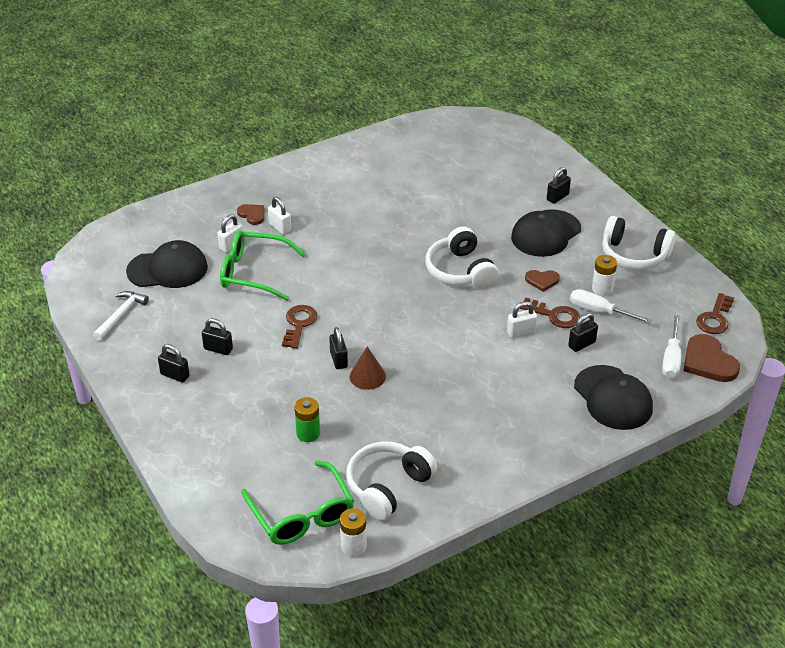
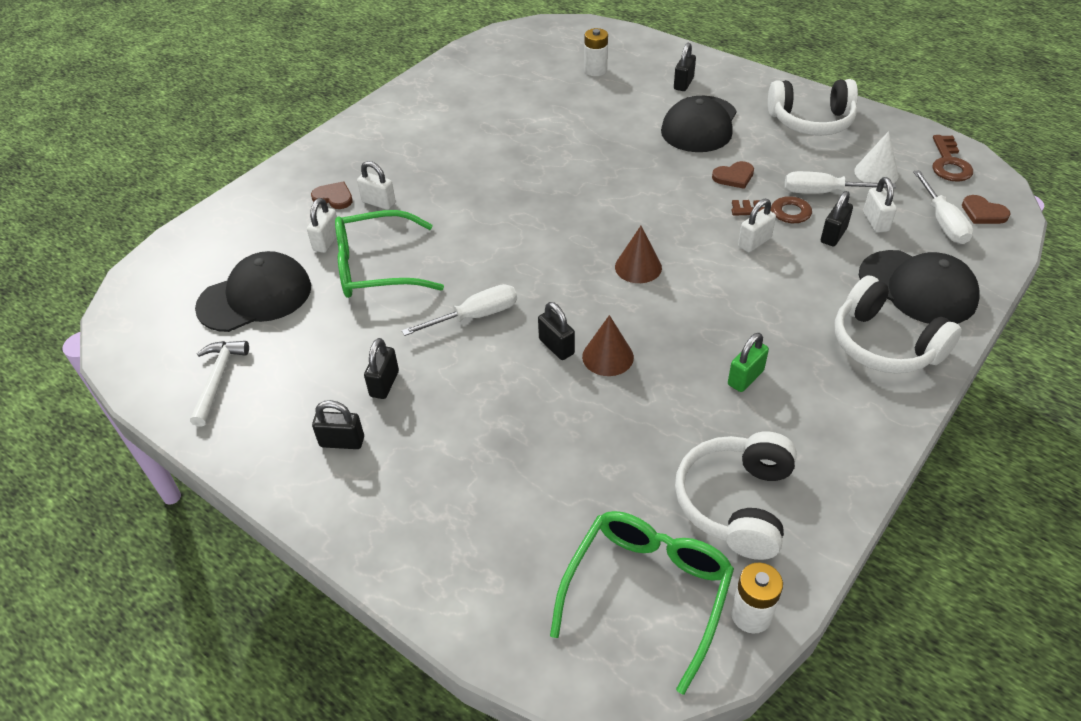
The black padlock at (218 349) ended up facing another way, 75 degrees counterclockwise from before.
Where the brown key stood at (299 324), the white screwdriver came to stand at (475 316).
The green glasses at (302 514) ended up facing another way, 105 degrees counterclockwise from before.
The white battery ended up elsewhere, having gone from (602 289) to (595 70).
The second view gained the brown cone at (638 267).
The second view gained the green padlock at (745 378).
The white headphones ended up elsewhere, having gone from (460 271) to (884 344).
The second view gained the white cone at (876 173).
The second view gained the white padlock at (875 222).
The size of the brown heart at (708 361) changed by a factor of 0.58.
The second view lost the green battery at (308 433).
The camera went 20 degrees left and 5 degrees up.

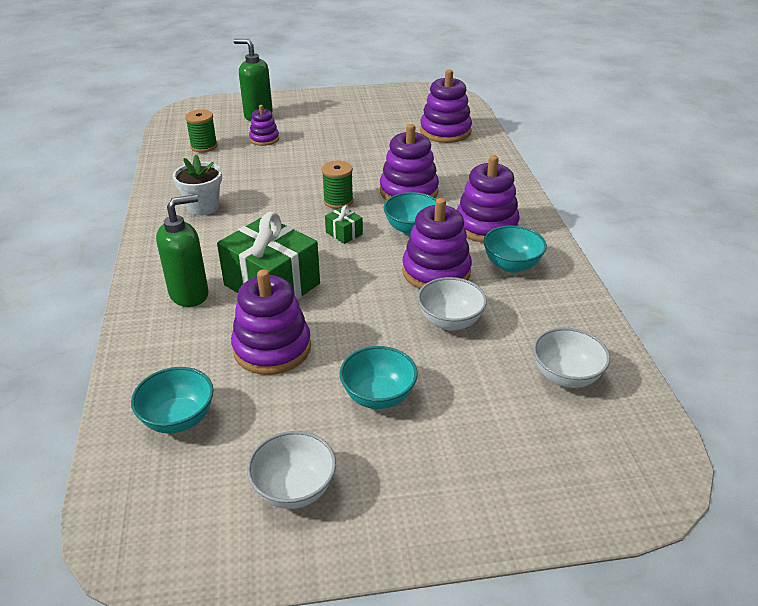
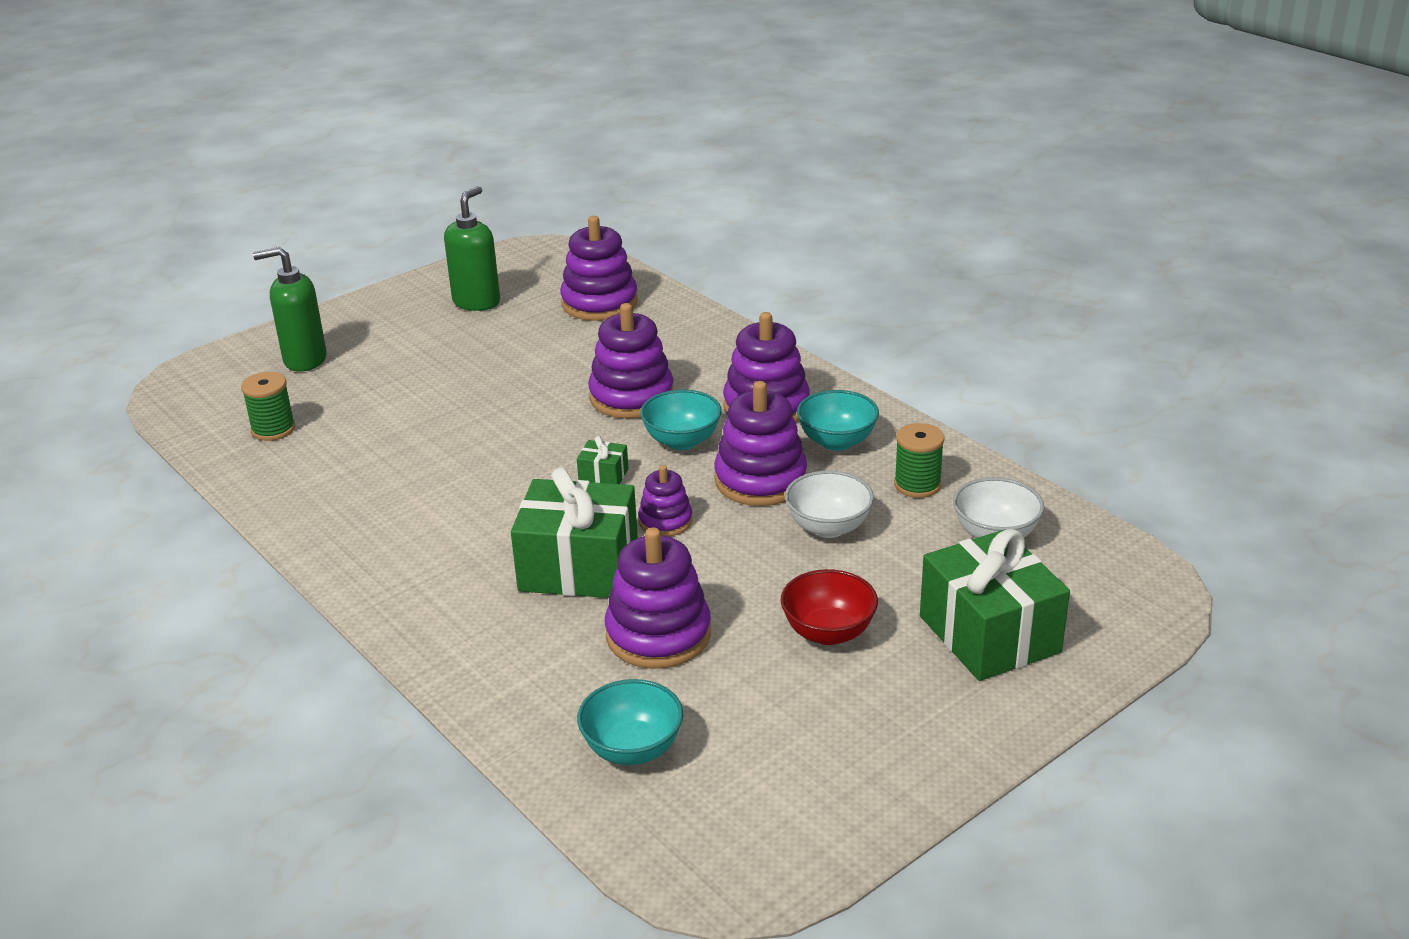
The green soap dispenser ended up elsewhere, having gone from (189 294) to (477 302).
The purple stacking toy ended up elsewhere, having gone from (264 139) to (665 521).
What was the turquoise bowl at (378 396) turned into the red bowl at (828 632).
The green spool ended up elsewhere, having gone from (338 201) to (917 485).
The second view gained the green gift at (989 634).
The second view lost the white flower pot at (203 207).
The second view lost the white bowl at (294 489).
The camera went 30 degrees left and 5 degrees down.

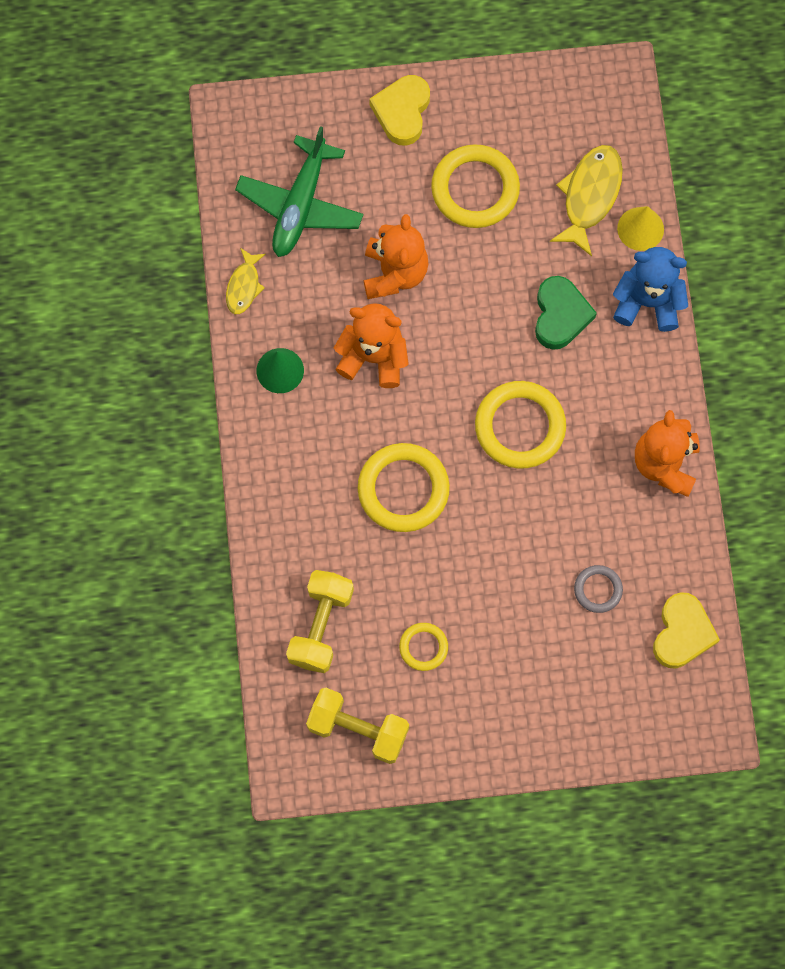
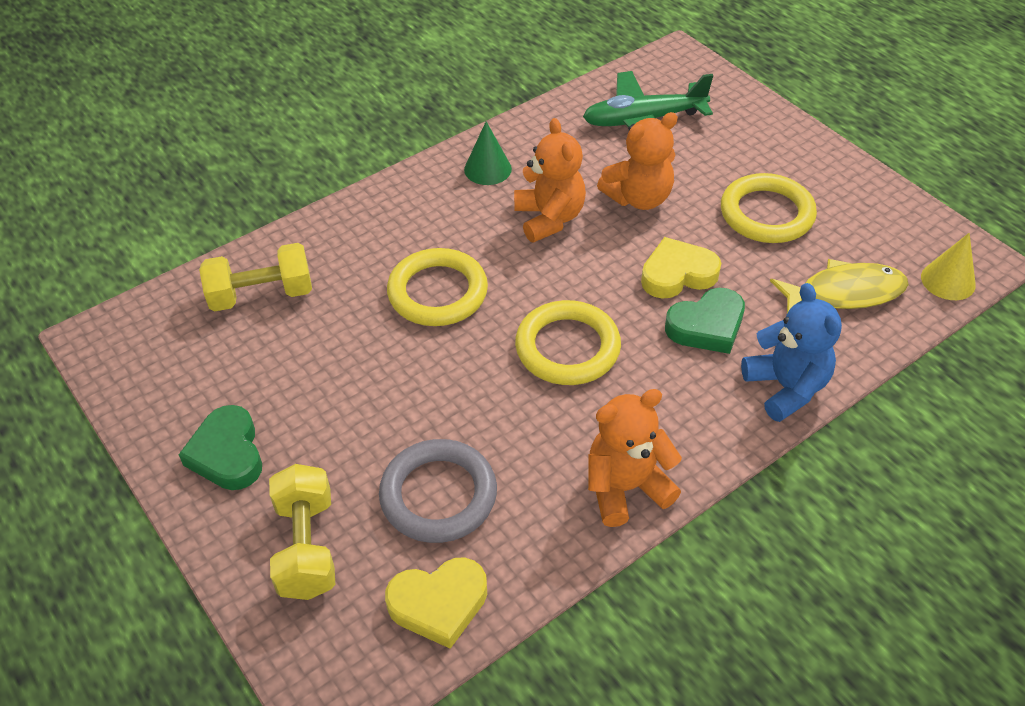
The second view gained the green heart at (227 454).
The yellow dumbbell ended up elsewhere, having gone from (358 729) to (307 547).
The size of the grey ring at (598 589) changed by a factor of 1.91.
The yellow heart ended up elsewhere, having gone from (402 112) to (677 274).
The yellow cone ended up elsewhere, having gone from (640 228) to (948 281).
The second view lost the yellow fish at (244 286).
The second view lost the yellow ring at (423 647).
The camera went 60 degrees right and 25 degrees down.

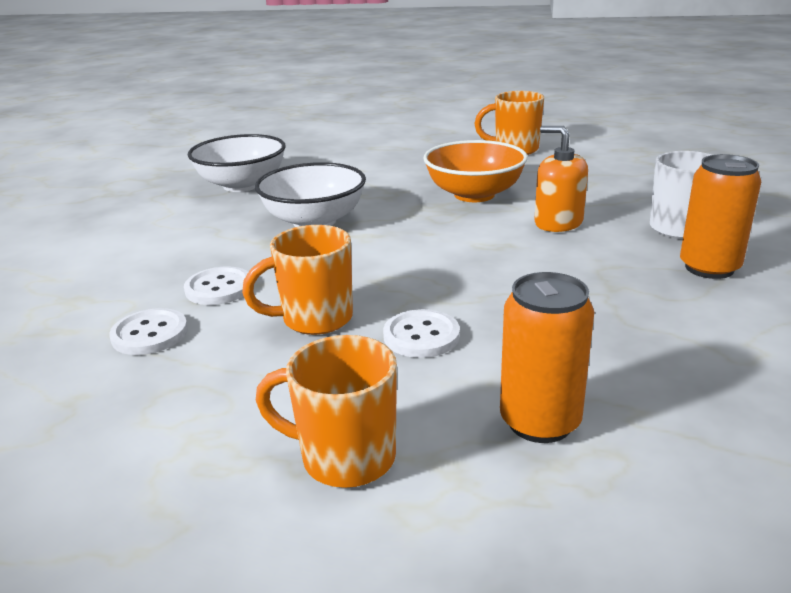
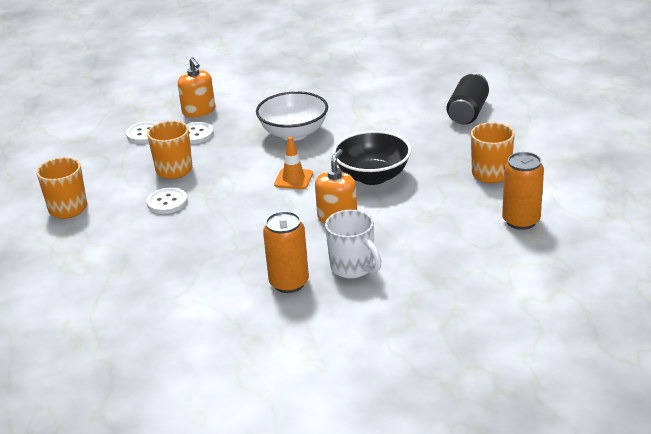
The second view gained the orange soap dispenser at (199 111).
The second view gained the orange traffic cone at (293 179).
What was the orange bowl at (474 194) turned into the black bowl at (372 176).
The second view gained the black can at (468 112).
The orange can ended up elsewhere, having gone from (540 422) to (521 221).
The second view lost the white bowl at (242 185).
The camera went 70 degrees right and 5 degrees up.

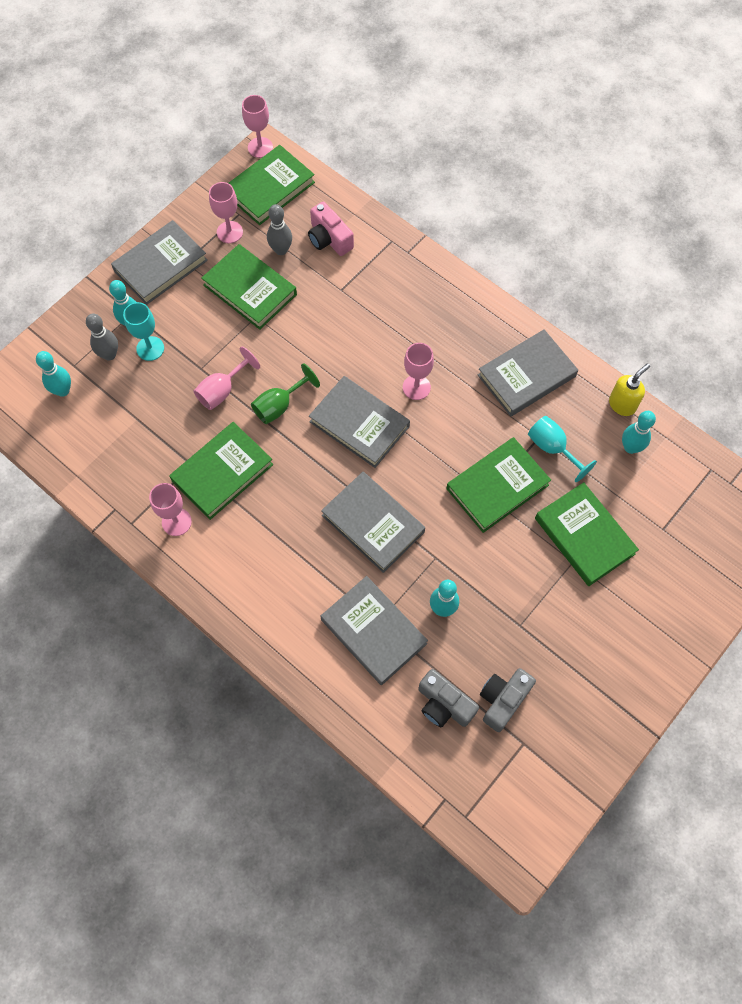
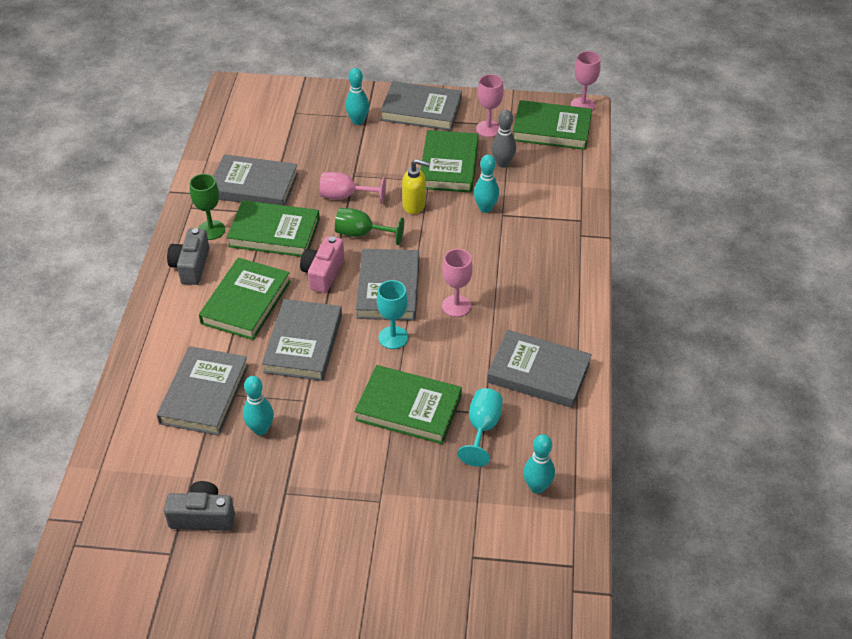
The grey camera ended up elsewhere, having gone from (444 704) to (191 266).
What was the pink goblet at (176 522) turned into the green goblet at (211 230).
The green book ended up elsewhere, having gone from (584 536) to (246 302).
The second view gained the grey book at (254 186).
The pink camera ended up elsewhere, having gone from (329 239) to (323 273).
The turquoise goblet ended up elsewhere, having gone from (150 348) to (393 337).
The yellow soap dispenser ended up elsewhere, having gone from (622 404) to (414 205).
The turquoise bowling pin ended up elsewhere, having gone from (63 390) to (485 208).
The second view lost the grey bowling pin at (109 354).
The camera went 55 degrees right and 20 degrees down.

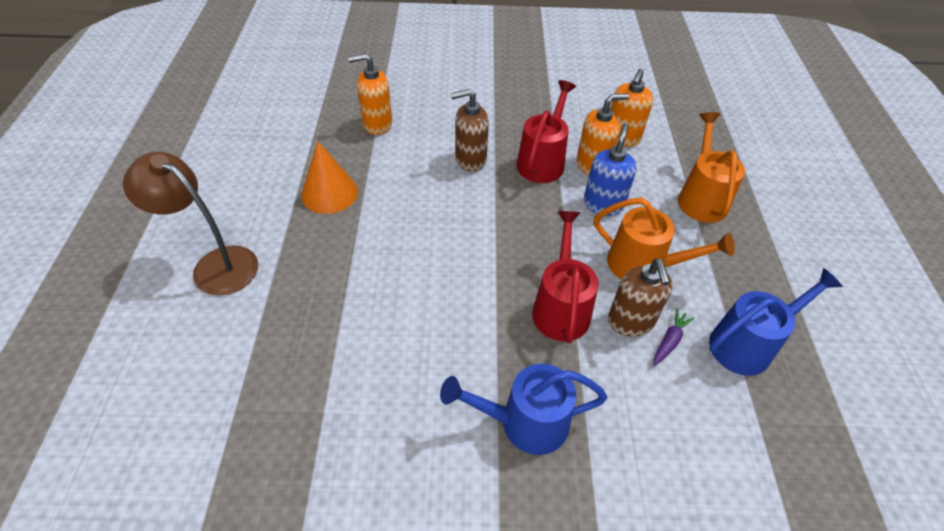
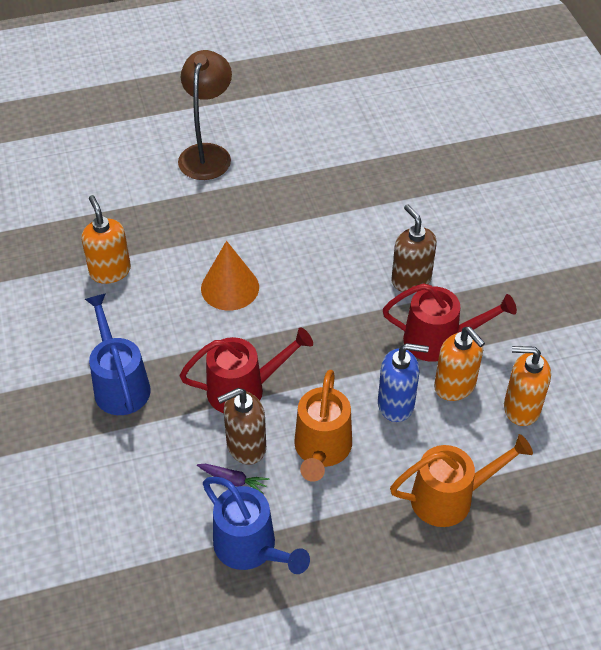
The orange soap dispenser ended up elsewhere, having gone from (377 124) to (110 271).
The orange cone ended up elsewhere, having gone from (329 193) to (230 287).
The camera went 75 degrees right and 0 degrees up.

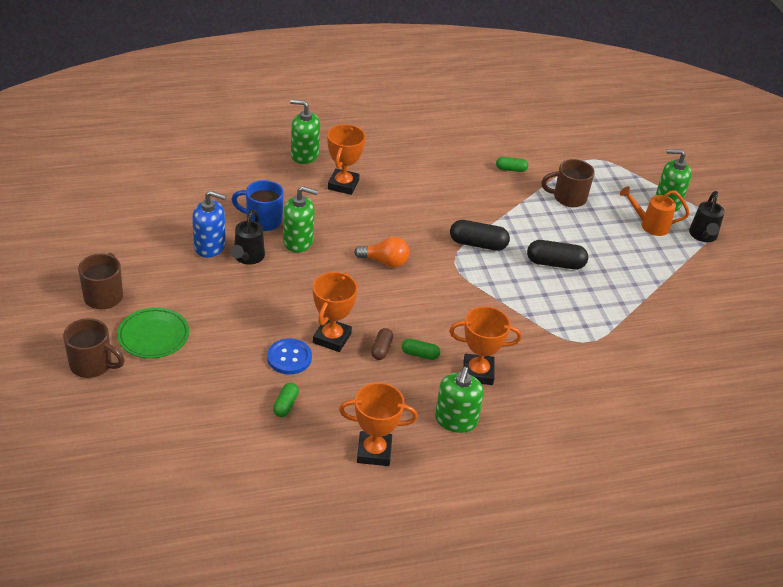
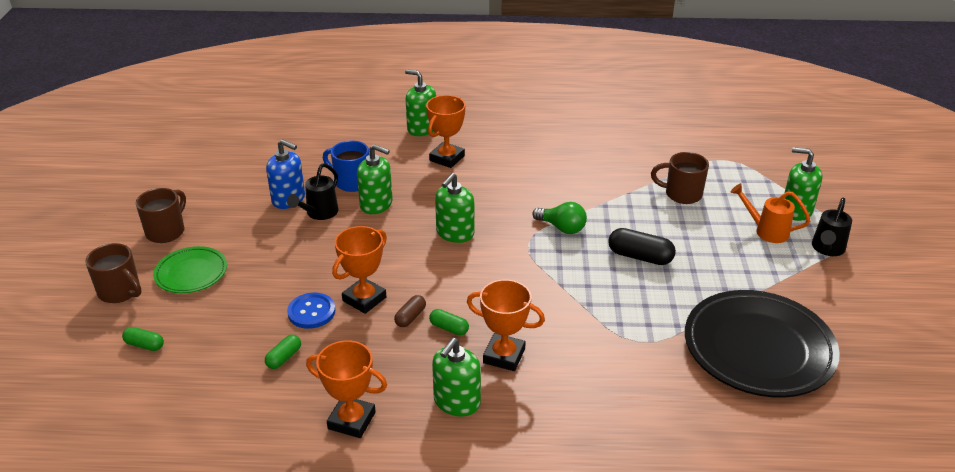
The green capsule ended up elsewhere, having gone from (511 169) to (144 345).
Where the orange light bulb stood at (385 262), the green soap dispenser came to stand at (455 233).
Where the black capsule stood at (478 244), the green light bulb came to stand at (562 228).
The second view gained the black plate at (758 349).
The camera went 20 degrees right and 5 degrees down.

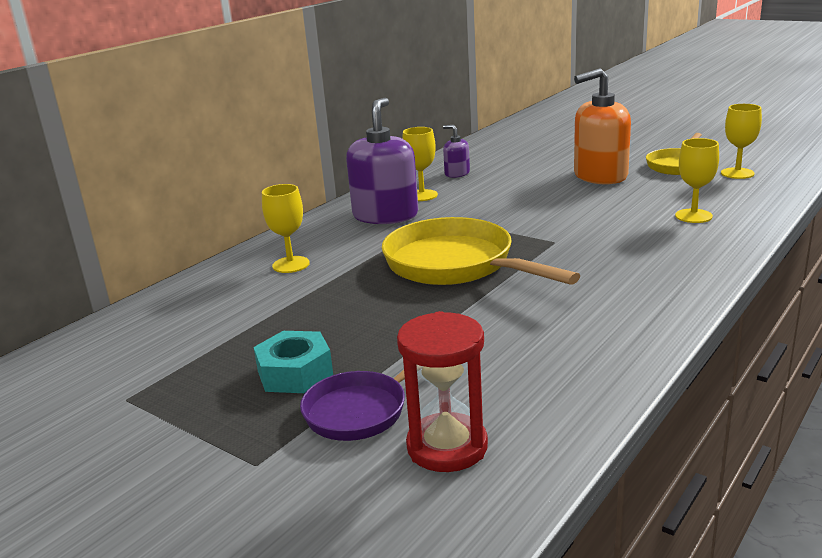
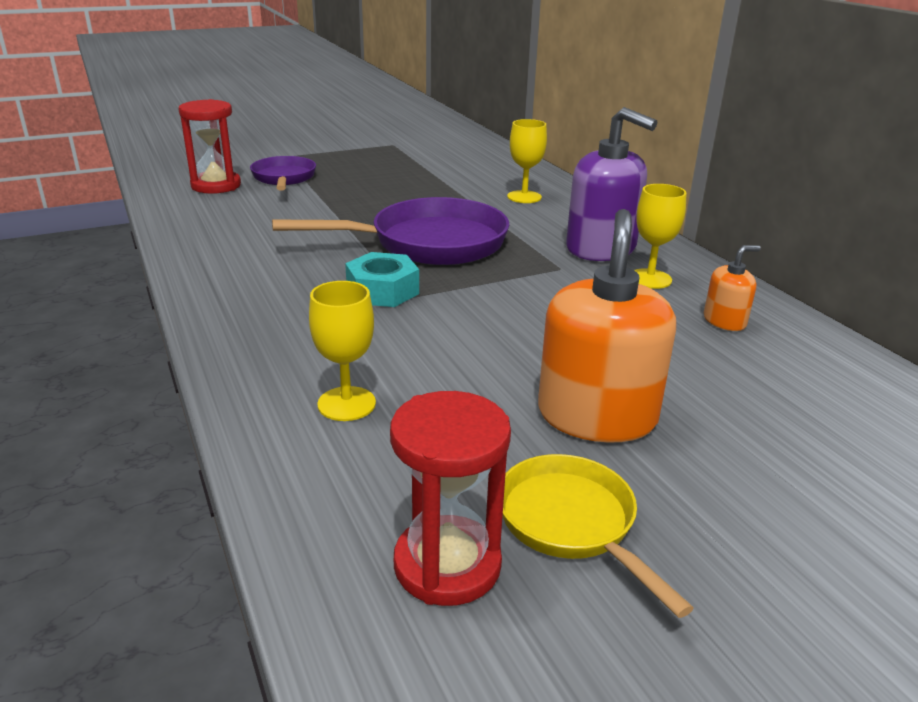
What was the yellow pan at (456 265) turned into the purple pan at (428 243).
The turquoise nut ended up elsewhere, having gone from (295 373) to (382 291).
Where the yellow goblet stood at (737 173), the red hourglass came to stand at (447 565).
What was the purple soap dispenser at (457 173) turned into the orange soap dispenser at (724 321).
The camera went 115 degrees right and 5 degrees up.

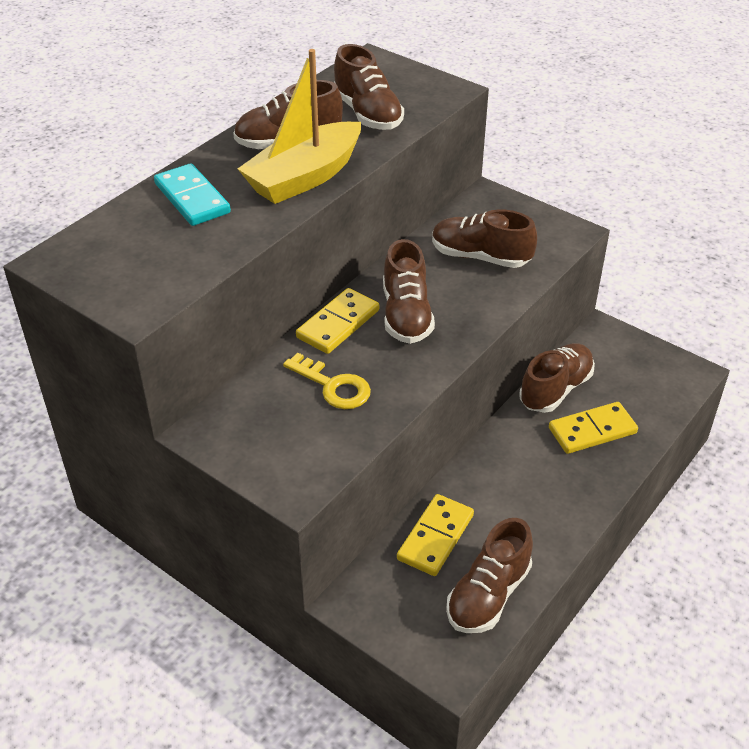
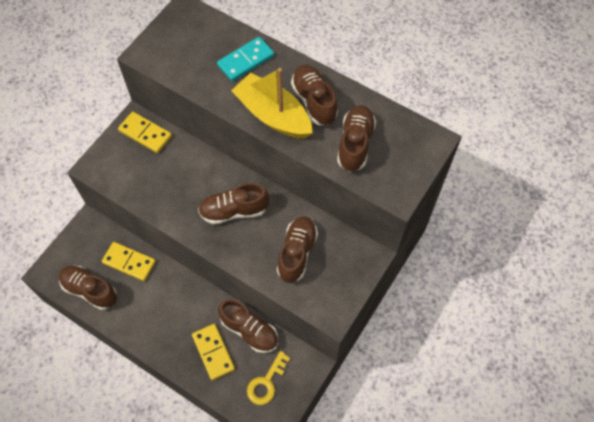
The yellow domino ended up elsewhere, having gone from (338 324) to (145 133).
The yellow key ended up elsewhere, having gone from (333 386) to (266 383).
The brown shoe at (368 114) ended up facing another way, 135 degrees clockwise from before.
The camera went 85 degrees right and 20 degrees up.

